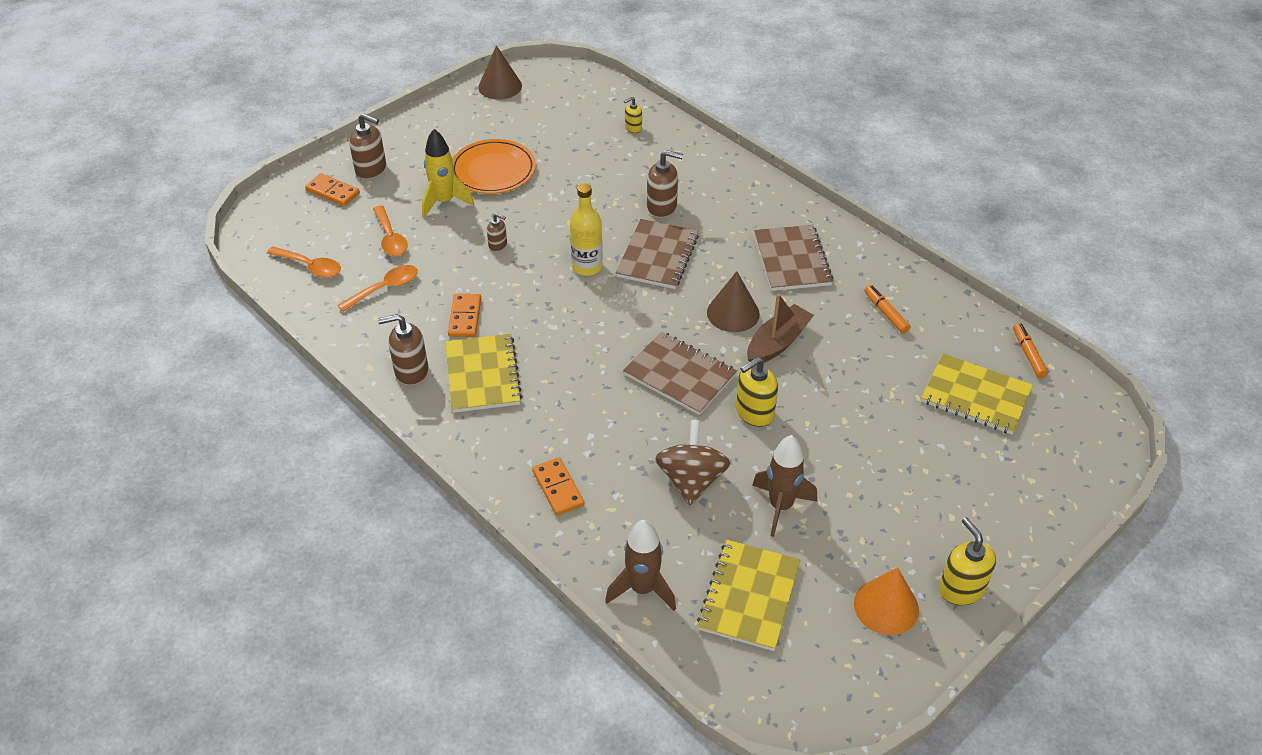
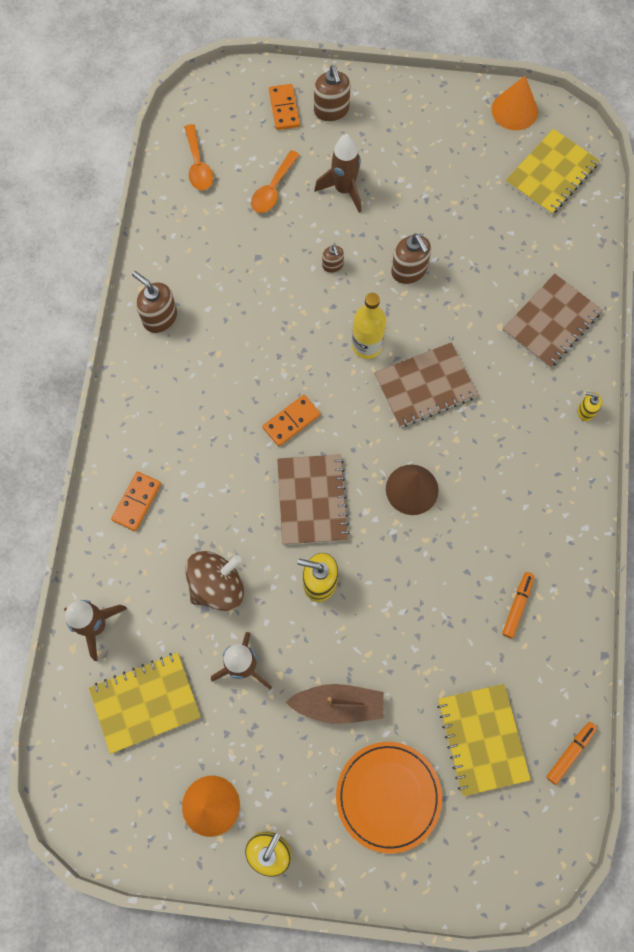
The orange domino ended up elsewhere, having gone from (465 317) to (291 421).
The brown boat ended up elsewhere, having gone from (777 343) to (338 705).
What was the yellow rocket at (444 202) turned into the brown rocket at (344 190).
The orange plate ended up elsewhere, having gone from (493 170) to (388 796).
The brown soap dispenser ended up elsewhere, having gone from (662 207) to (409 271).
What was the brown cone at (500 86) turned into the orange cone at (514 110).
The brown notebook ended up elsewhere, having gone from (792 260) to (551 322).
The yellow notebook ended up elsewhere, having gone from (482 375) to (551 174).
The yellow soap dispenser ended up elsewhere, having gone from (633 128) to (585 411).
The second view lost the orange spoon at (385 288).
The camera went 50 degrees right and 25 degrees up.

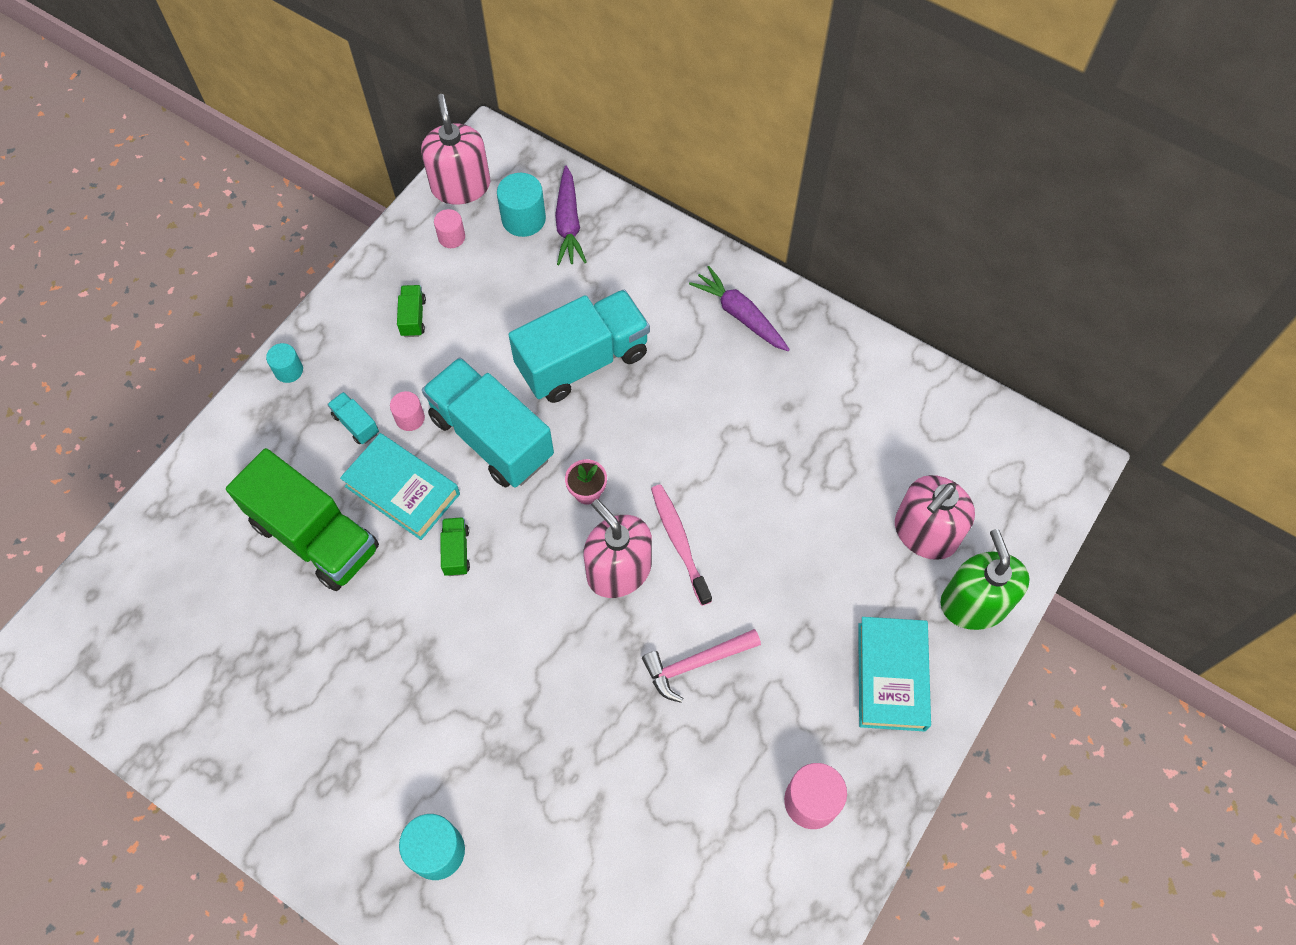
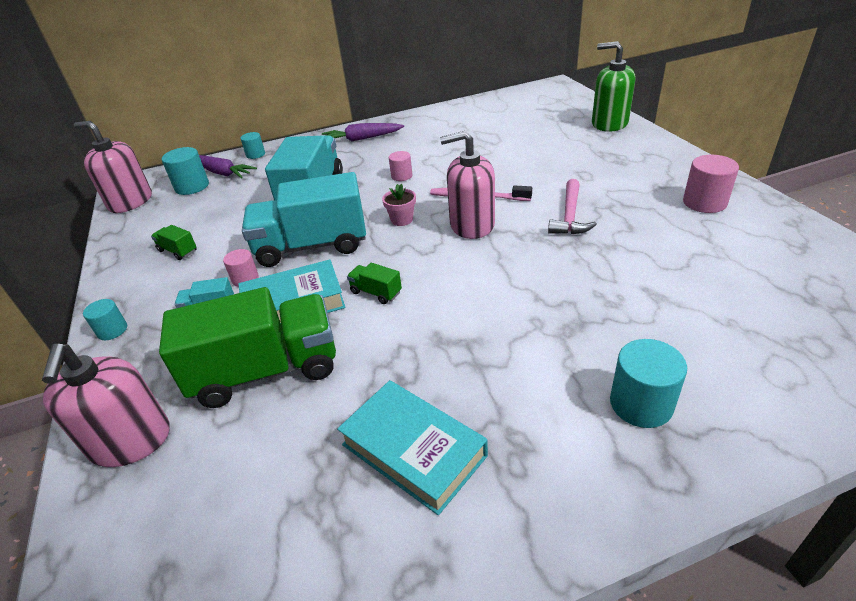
The pink soap dispenser ended up elsewhere, having gone from (925 532) to (130 441).
The second view gained the turquoise cylinder at (255 154).
The turquoise book ended up elsewhere, having gone from (891 676) to (413 450).
The pink cylinder ended up elsewhere, having gone from (451 237) to (401 176).
The camera went 50 degrees left and 25 degrees down.

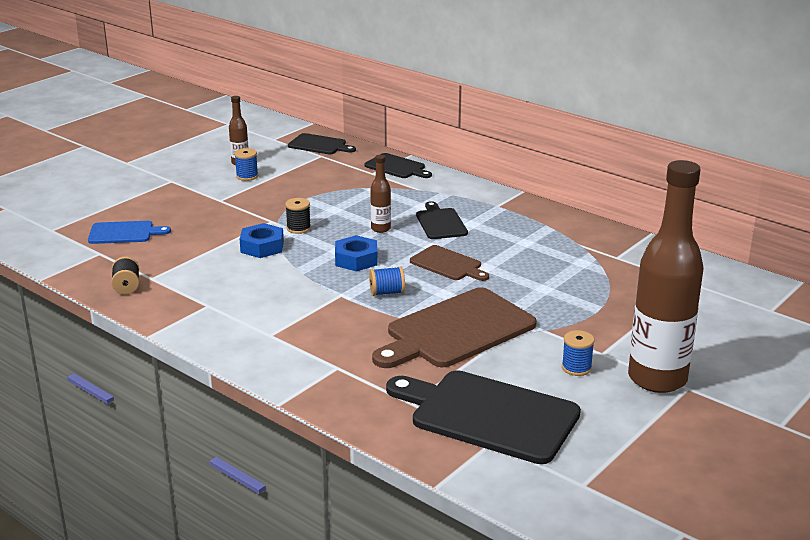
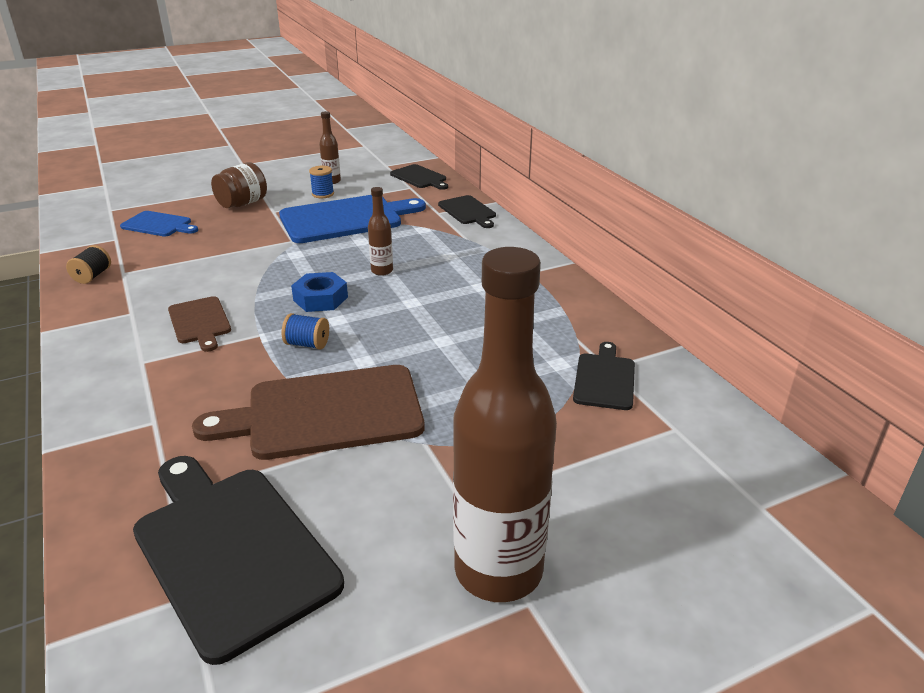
The brown cutting board ended up elsewhere, having gone from (448 264) to (200 322).
The second view gained the brown jar at (242 204).
The second view gained the blue cutting board at (346 219).
The black cutting board ended up elsewhere, having gone from (440 223) to (604 379).
The second view lost the blue nut at (262 247).
The second view lost the black spool at (298 228).
The second view lost the blue spool at (576 368).
The camera went 25 degrees right and 5 degrees up.

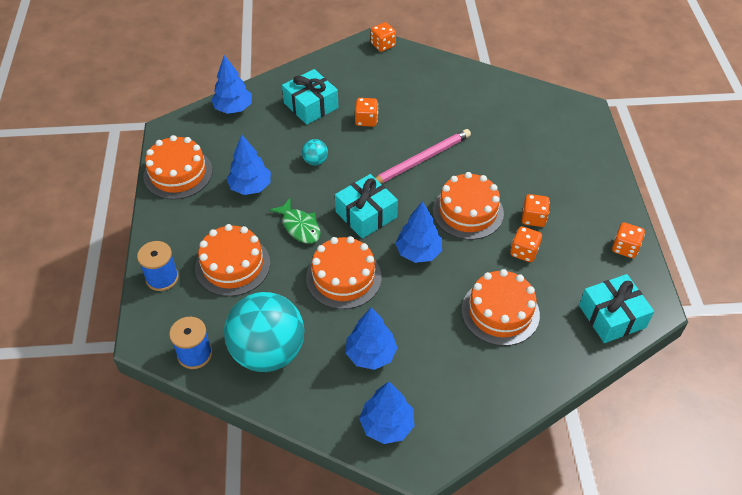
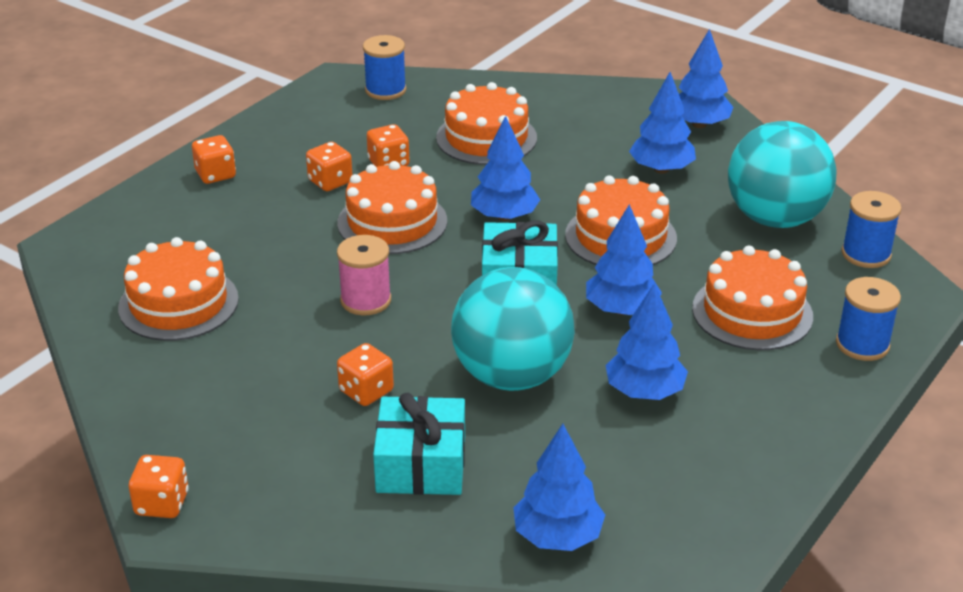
The orange cake ended up elsewhere, having gone from (178 173) to (178 303).
The orange dice ended up elsewhere, having gone from (625 248) to (215 175).
Where the pink pencil stood at (421 160), the pink spool came to stand at (366 300).
Where the turquoise gift stood at (612 316), the blue spool came to stand at (385 90).
The size of the turquoise ball at (315 161) changed by a factor of 2.48.
Where the green fish stood at (299 226), the blue tree came to stand at (621 309).
The camera went 140 degrees left and 15 degrees down.

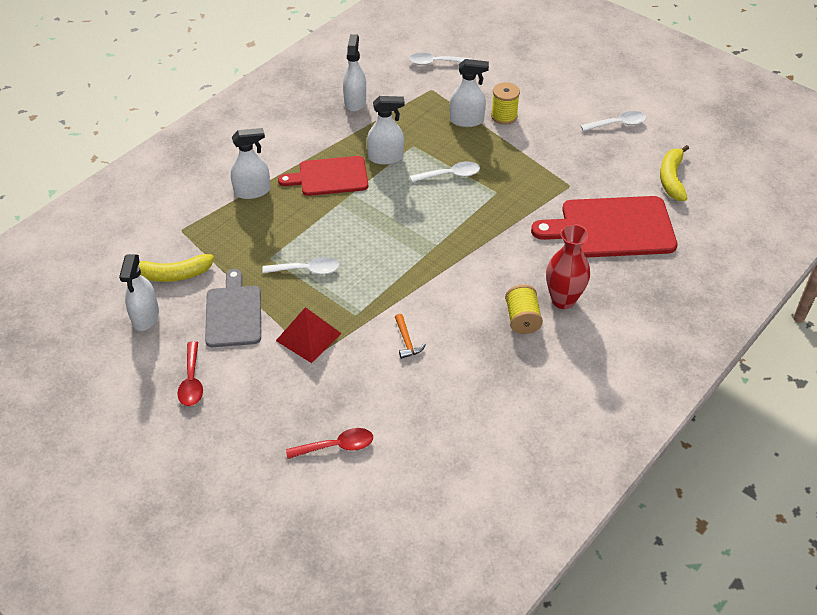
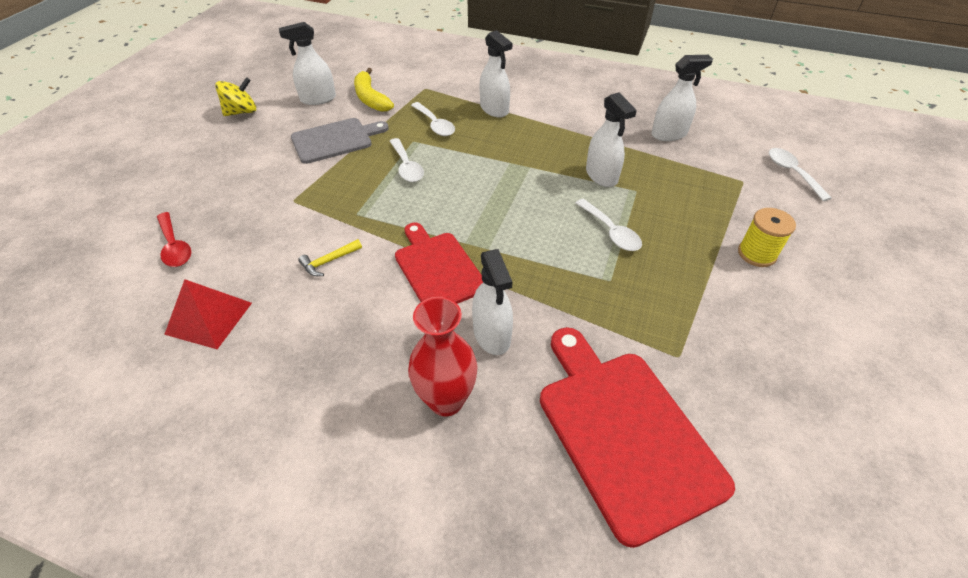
The red pyramid ended up elsewhere, having gone from (308 337) to (209 318).
The second view gained the yellow spinning top at (241 112).
What was the orange hammer at (406 341) turned into the yellow hammer at (329 261).
The red cutting board ended up elsewhere, having gone from (329 177) to (437 268).
The white spoon ended up elsewhere, having gone from (618 124) to (435 125).
The white spray bottle ended up elsewhere, having gone from (466 120) to (492 335).
The second view lost the red spoon at (192 381).
The second view lost the yellow spool at (522 319).
The second view lost the yellow banana at (671 179).
The camera went 70 degrees right and 0 degrees up.

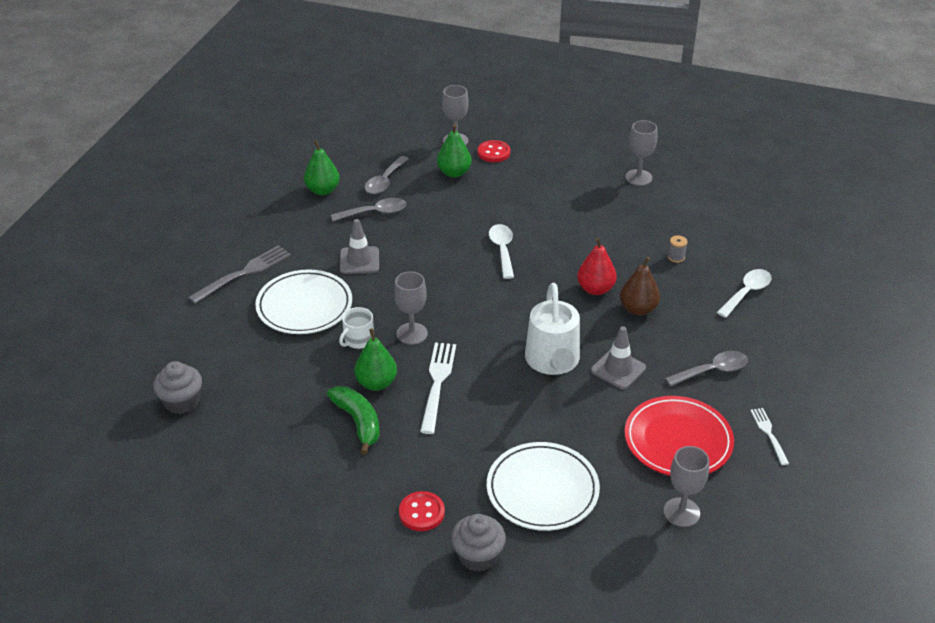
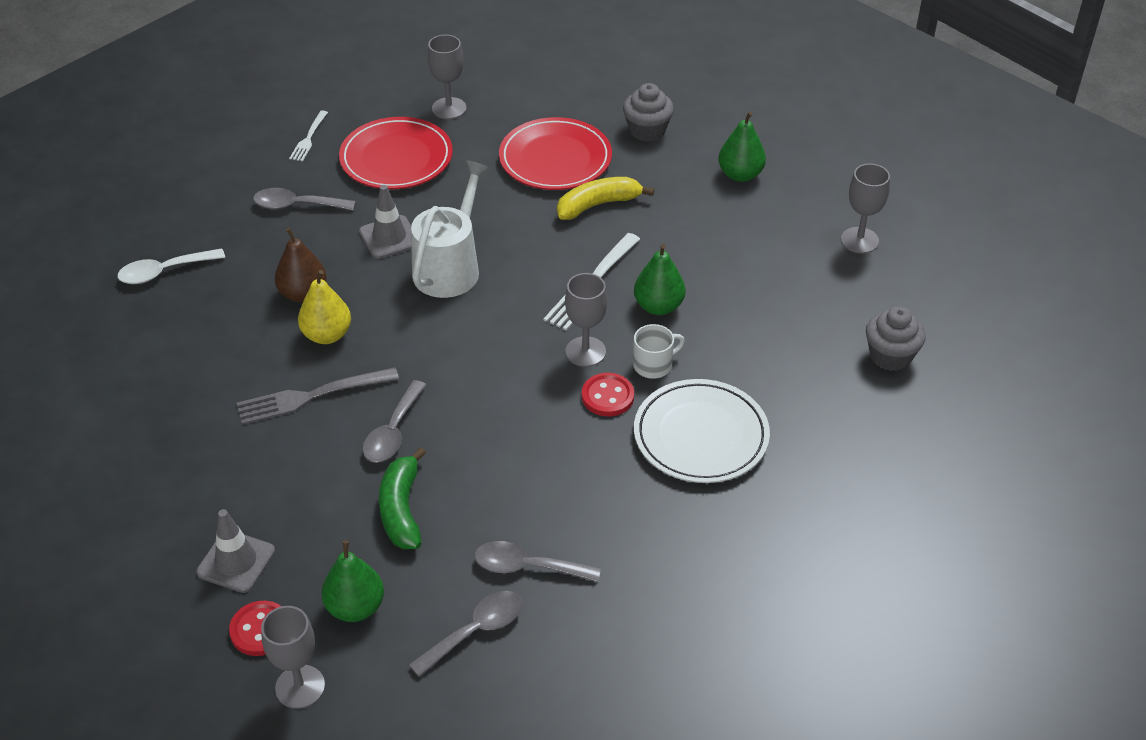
The grey traffic cone ended up elsewhere, having gone from (359 260) to (236 562).
The grey fork ended up elsewhere, having gone from (243 273) to (312 396).
What was the red pear at (595 289) turned into the yellow pear at (327 335).
What was the white spoon at (502 250) turned into the grey spoon at (393 432).
The green banana ended up elsewhere, having gone from (358 422) to (401 509).
What was the white plate at (542 490) turned into the red plate at (555 159).
The second view gained the yellow banana at (598 205).
The red button ended up elsewhere, having gone from (421 513) to (607 396).
The green pear ended up elsewhere, having gone from (322 190) to (740 175).
The grey goblet ended up elsewhere, having gone from (638 177) to (859 240).
The second view lost the grey spool at (676 257).
The camera went 155 degrees left and 5 degrees up.

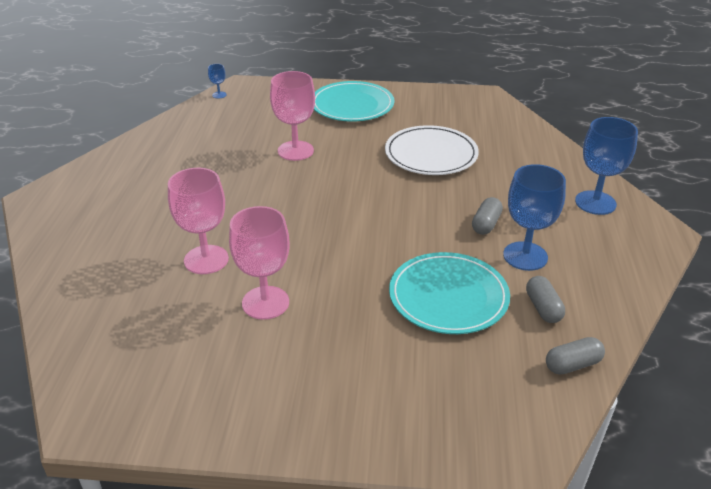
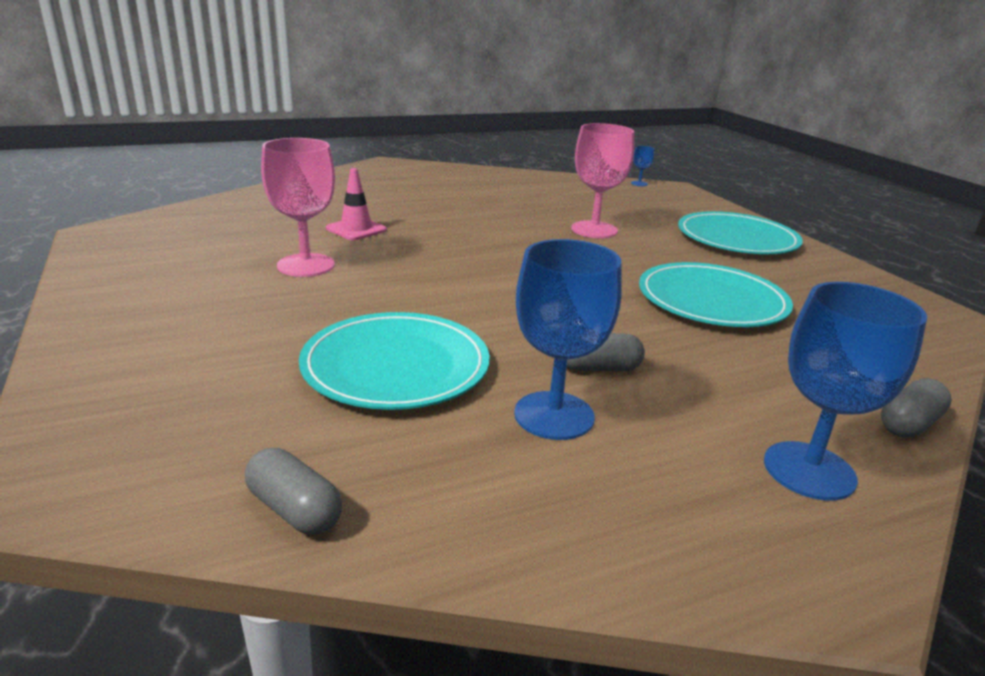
Where the pink goblet stood at (206 260), the pink traffic cone came to stand at (356 229).
What was the white plate at (431 154) turned into the turquoise plate at (712 301).
The grey capsule ended up elsewhere, having gone from (543 308) to (909 424).
The camera went 60 degrees right and 10 degrees down.

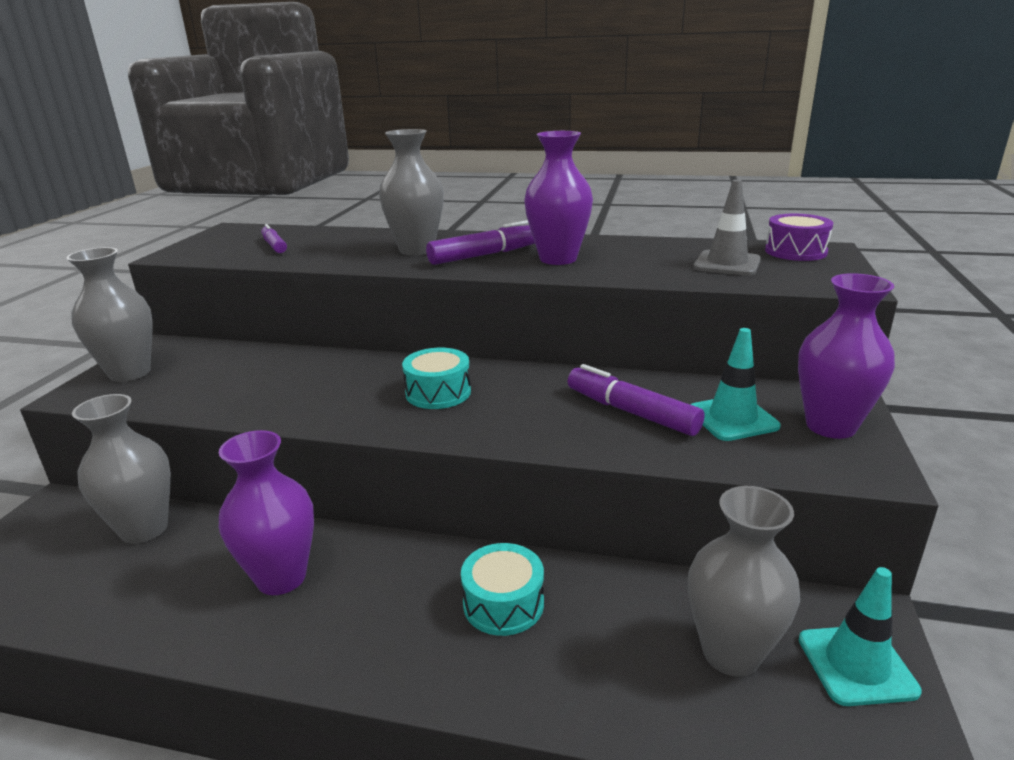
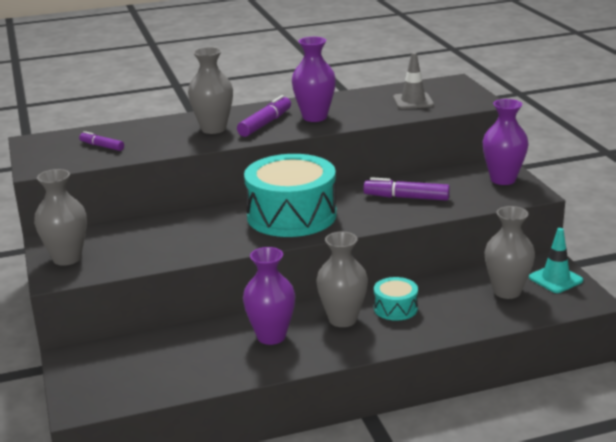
The size of the turquoise drum at (438 392) changed by a factor of 2.15.
The grey vase ended up elsewhere, having gone from (144 529) to (342 319).
The second view lost the turquoise traffic cone at (732 418).
The second view lost the purple drum at (795 251).
The camera went 30 degrees left and 0 degrees up.

